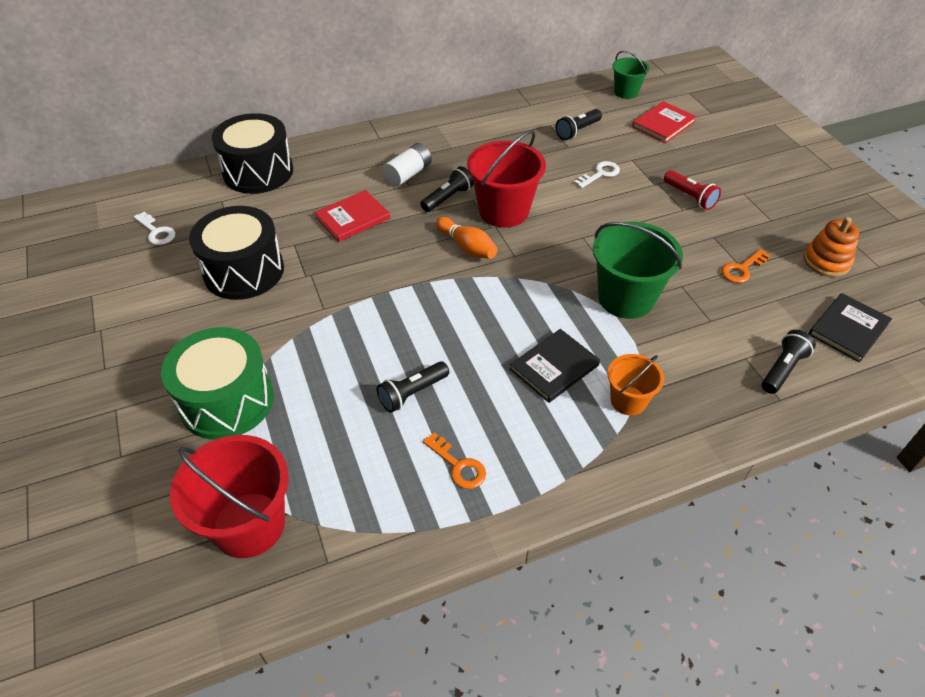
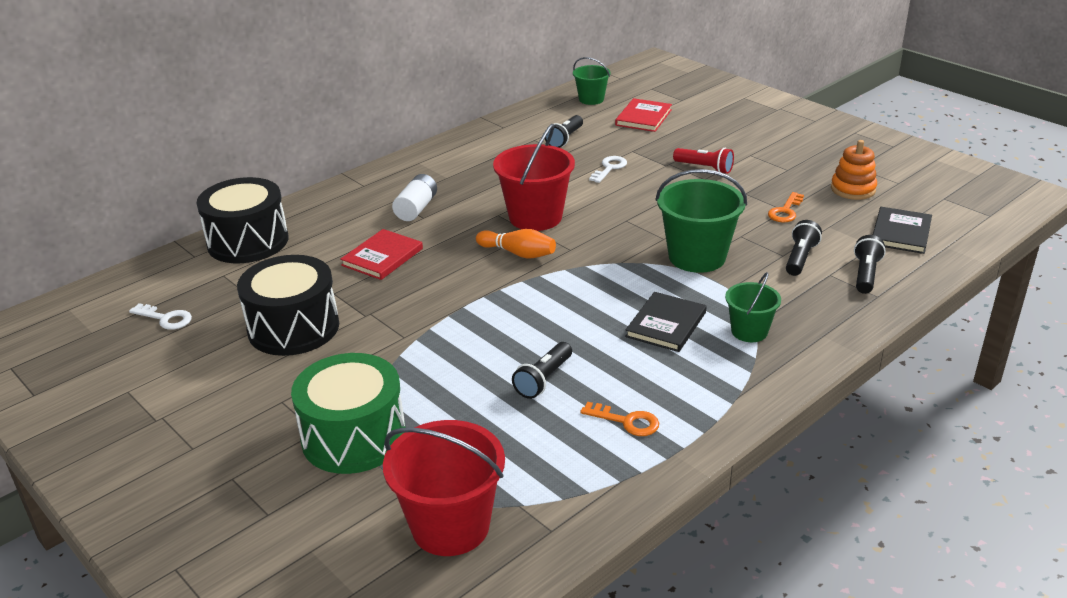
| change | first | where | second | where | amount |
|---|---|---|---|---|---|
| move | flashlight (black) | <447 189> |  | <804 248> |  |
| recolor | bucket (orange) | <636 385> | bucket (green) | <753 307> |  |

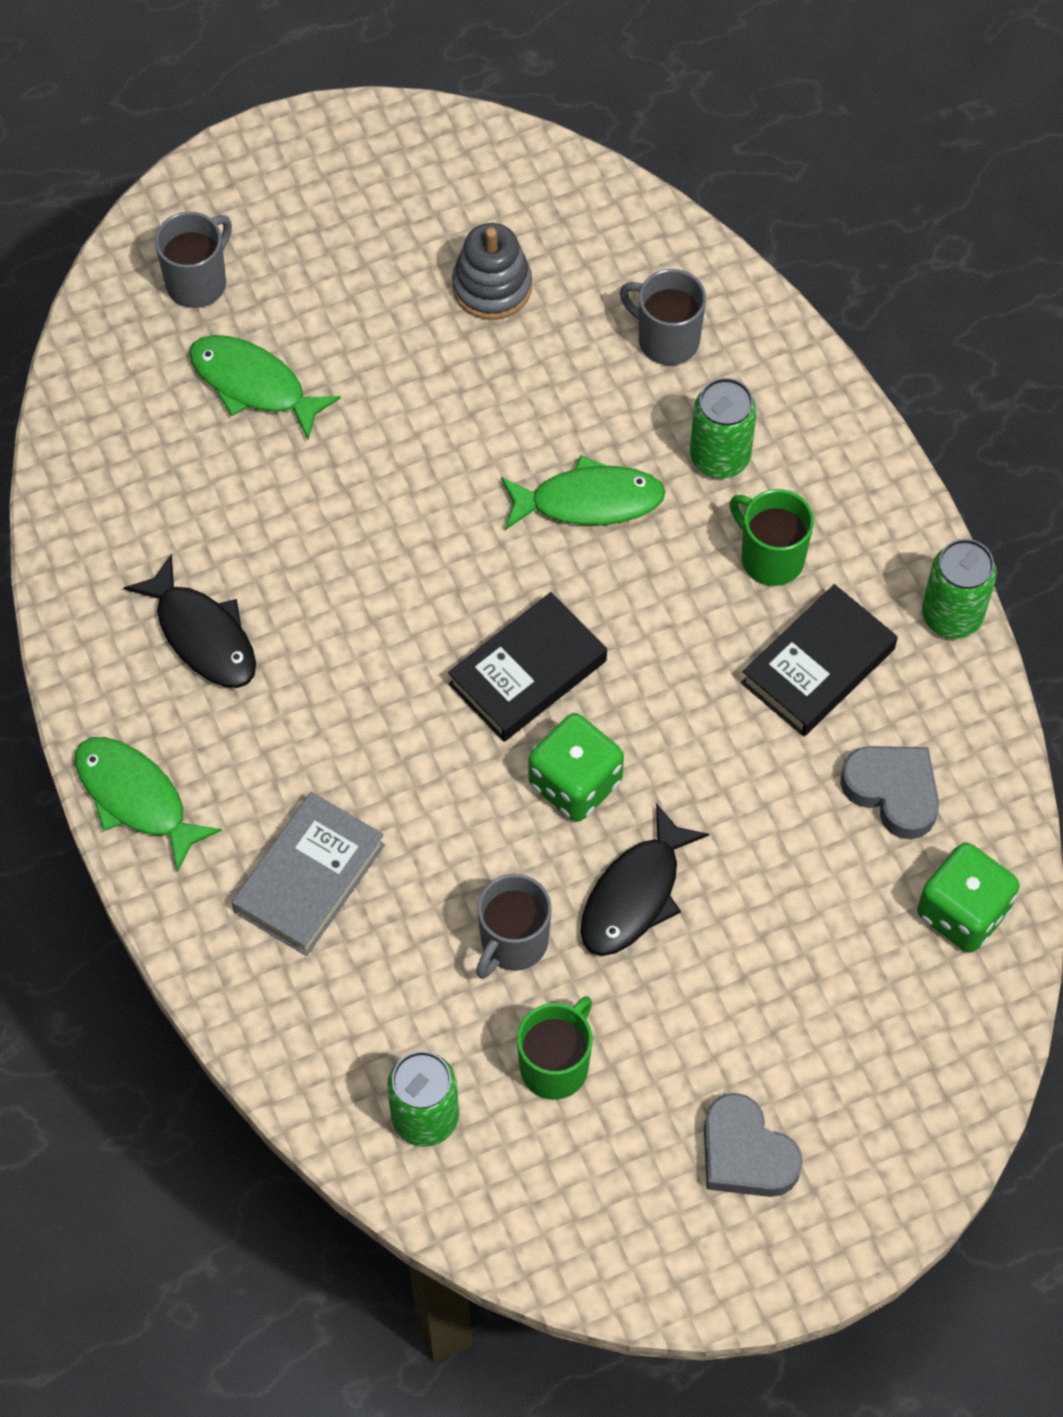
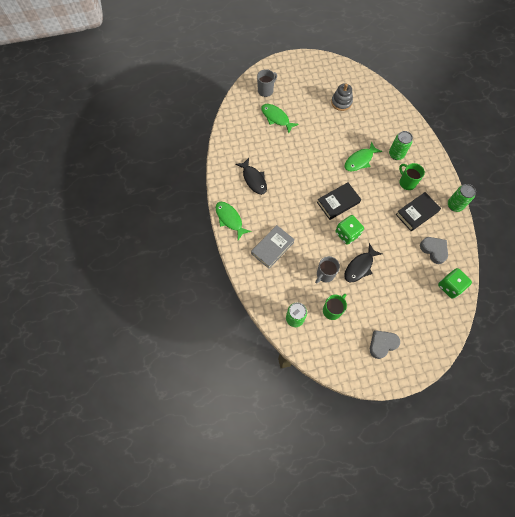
| change | first | where | second | where | amount |
|---|---|---|---|---|---|
| delete | mug (grey) | <663 317> |  |  |  |
| rotate | fish (green) | <583 492> |  | <364 156> | 135 degrees clockwise |
| rotate | heart (grey) | <753 1145> |  | <385 344> | 90 degrees clockwise |

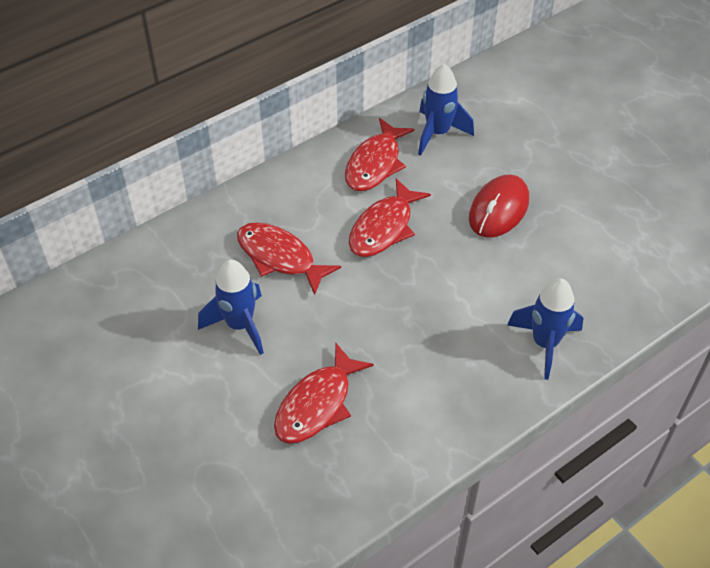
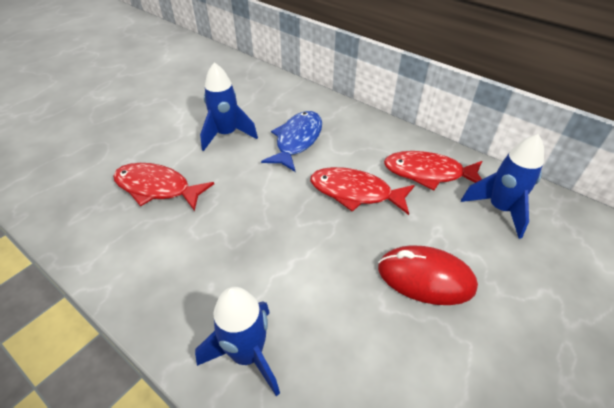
| change | first | where | second | where | amount |
|---|---|---|---|---|---|
| recolor | fish (red) | <289 258> | fish (blue) | <291 141> |  |

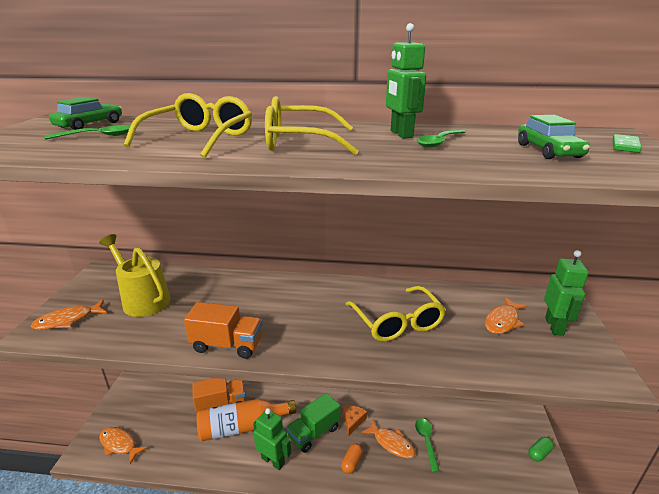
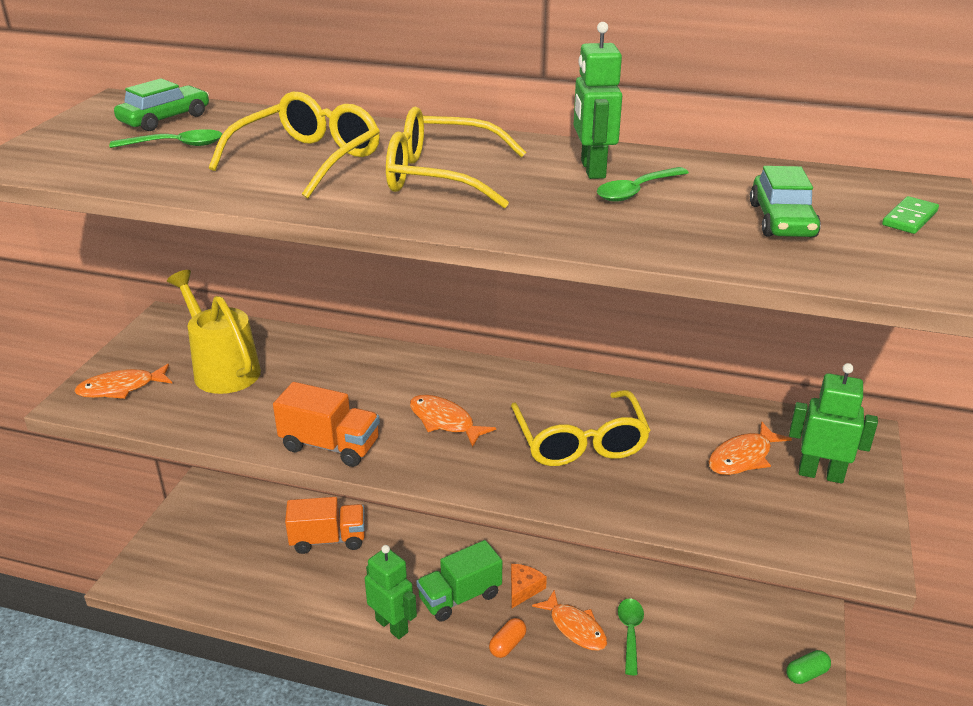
| change | first | where | second | where | amount |
|---|---|---|---|---|---|
| delete | bottle (orange) | <246 420> |  |  |  |
| move | fish (orange) | <123 445> |  | <453 421> |  |
| rotate | robot (green) | <566 293> |  | <833 423> | 90 degrees counterclockwise |

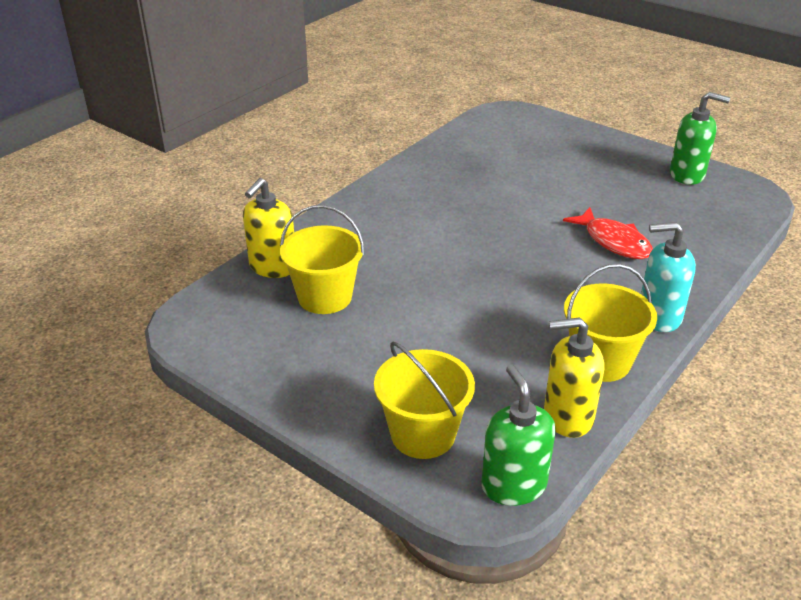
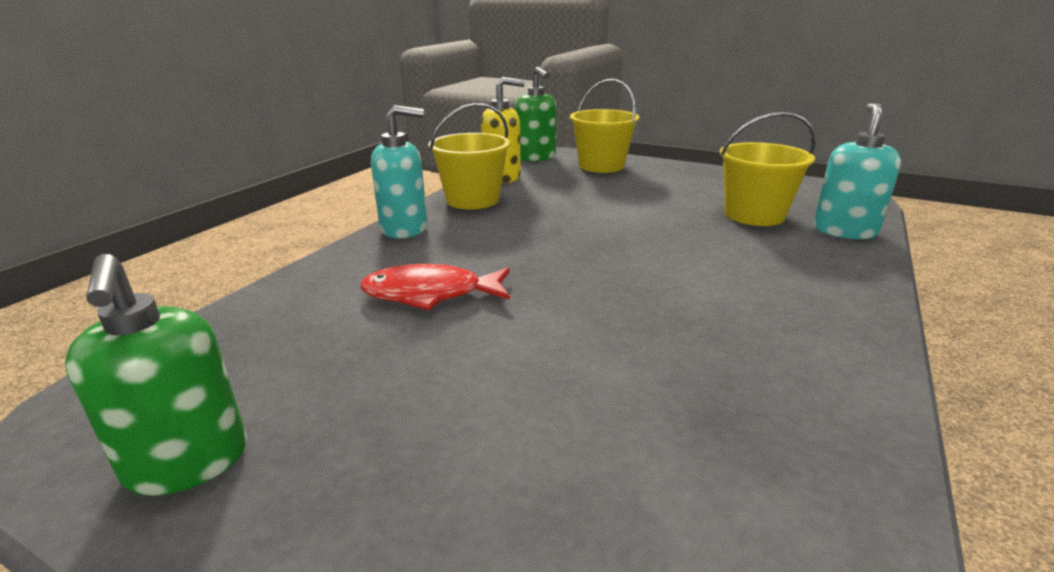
| change | first | where | second | where | amount |
|---|---|---|---|---|---|
| recolor | soap dispenser (yellow) | <268 228> | soap dispenser (turquoise) | <857 171> |  |
| rotate | fish (red) | <608 233> |  | <435 287> | 45 degrees counterclockwise |
| rotate | soap dispenser (green) | <700 138> |  | <156 375> | 120 degrees counterclockwise |

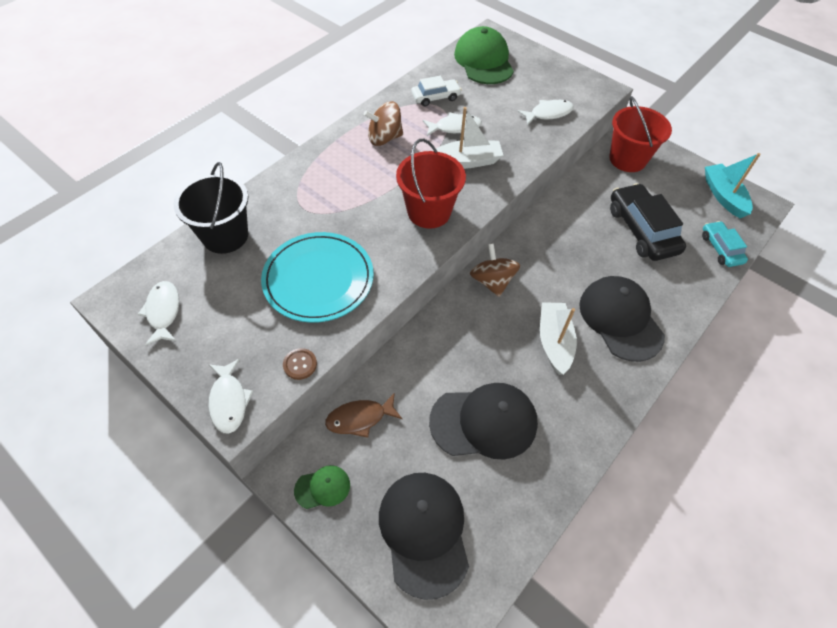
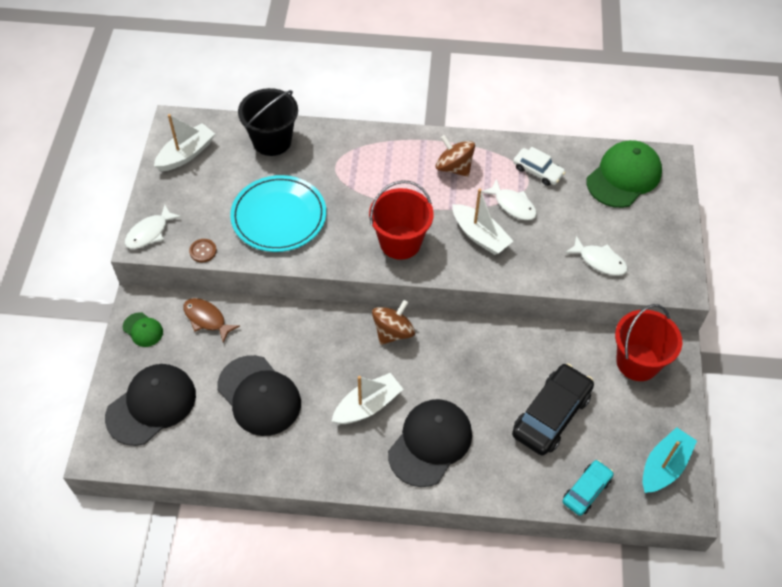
| change | first | where | second | where | amount |
|---|---|---|---|---|---|
| replace | fish (white) | <158 313> | boat (white) | <184 142> |  |

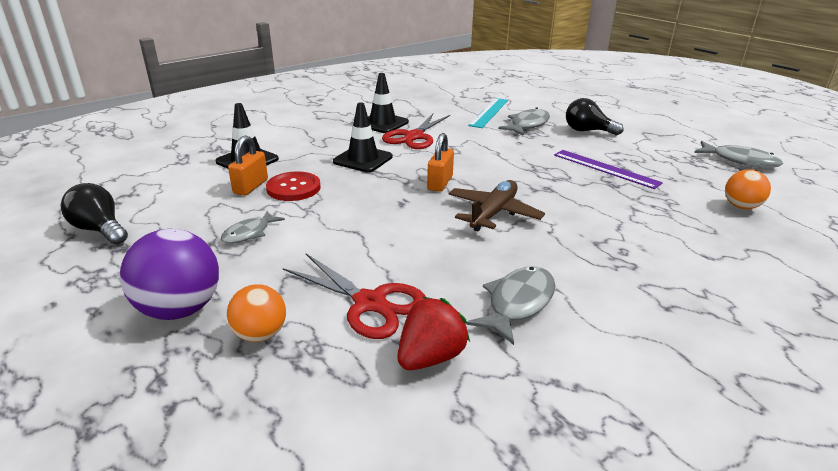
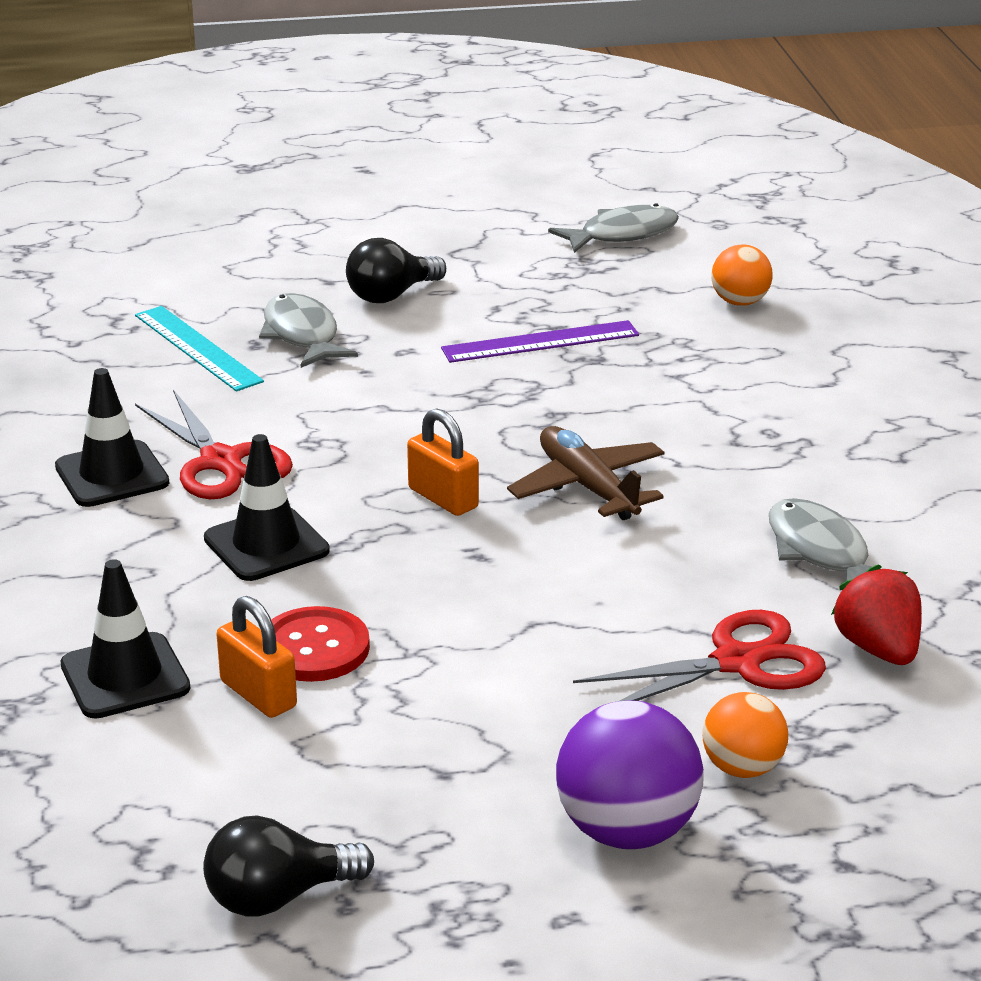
| change | first | where | second | where | amount |
|---|---|---|---|---|---|
| delete | fish (grey) | <253 227> |  |  |  |

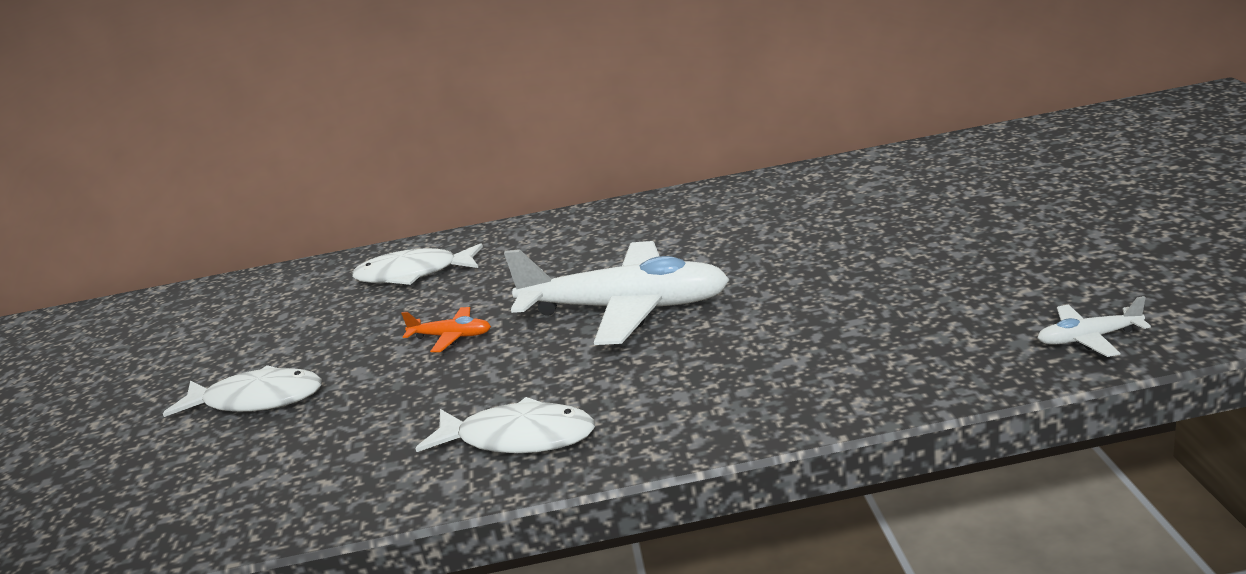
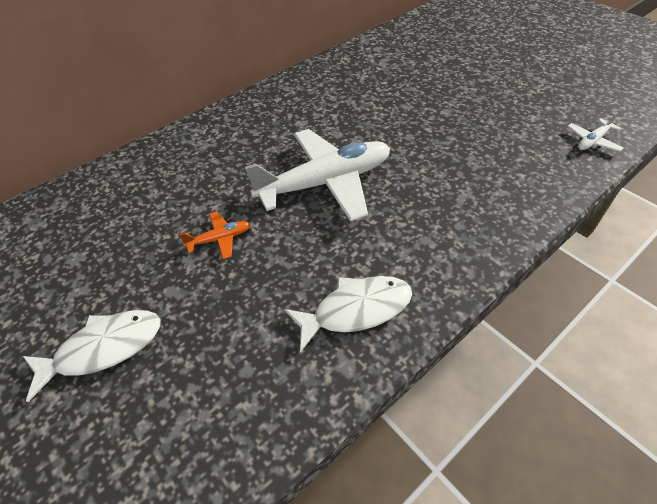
| change | first | where | second | where | amount |
|---|---|---|---|---|---|
| delete | fish (white) | <417 264> |  |  |  |

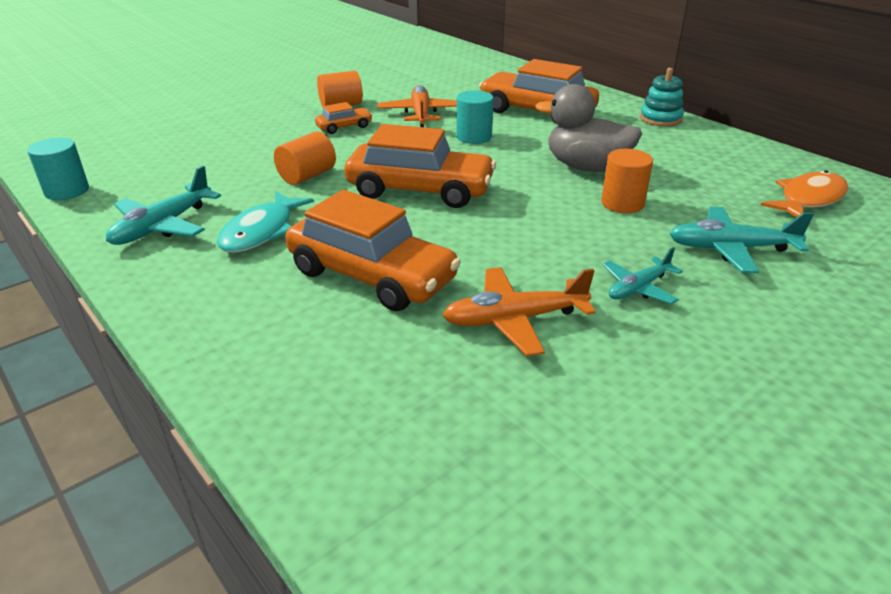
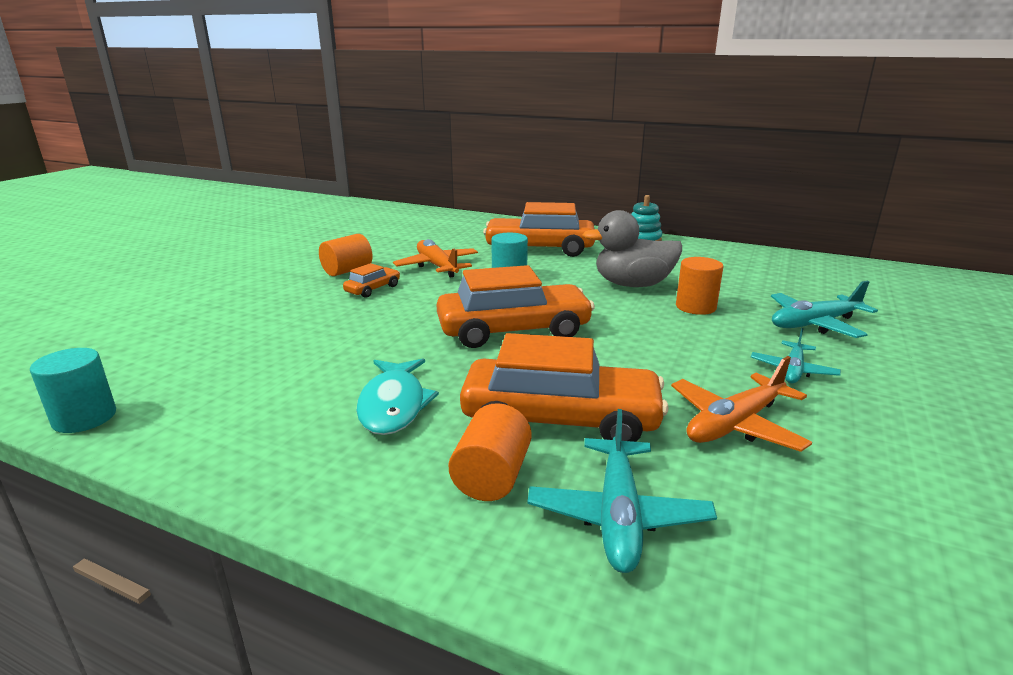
| change | first | where | second | where | amount |
|---|---|---|---|---|---|
| delete | fish (orange) | <804 193> |  |  |  |
| move | plane (turquoise) | <163 205> |  | <622 491> |  |
| move | cylinder (orange) | <305 158> |  | <490 452> |  |

